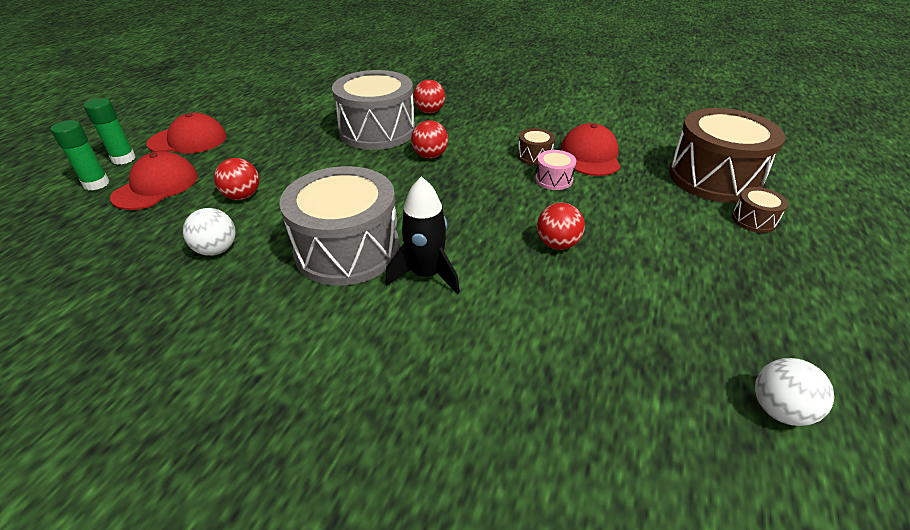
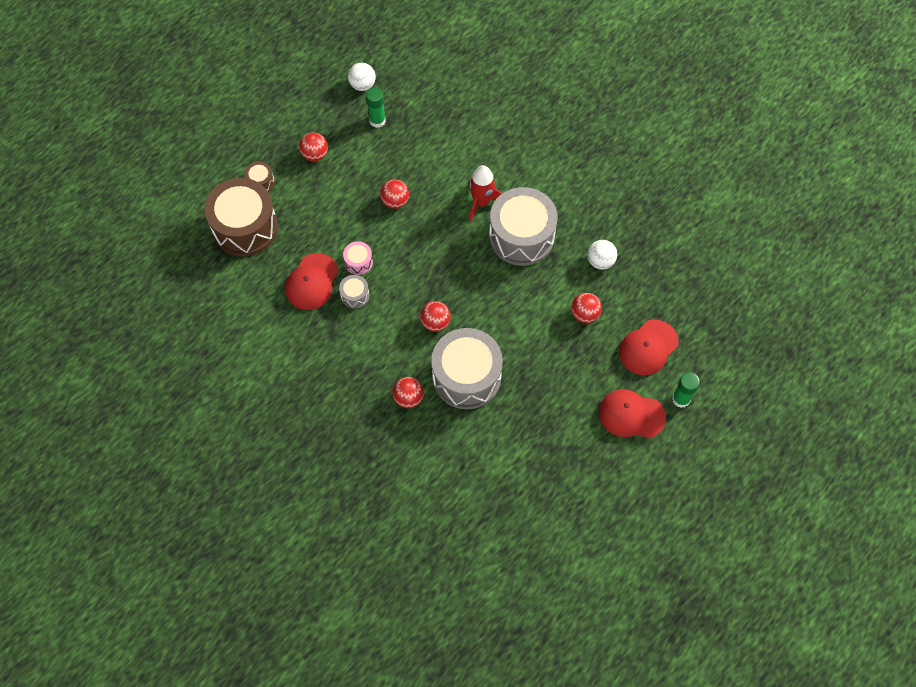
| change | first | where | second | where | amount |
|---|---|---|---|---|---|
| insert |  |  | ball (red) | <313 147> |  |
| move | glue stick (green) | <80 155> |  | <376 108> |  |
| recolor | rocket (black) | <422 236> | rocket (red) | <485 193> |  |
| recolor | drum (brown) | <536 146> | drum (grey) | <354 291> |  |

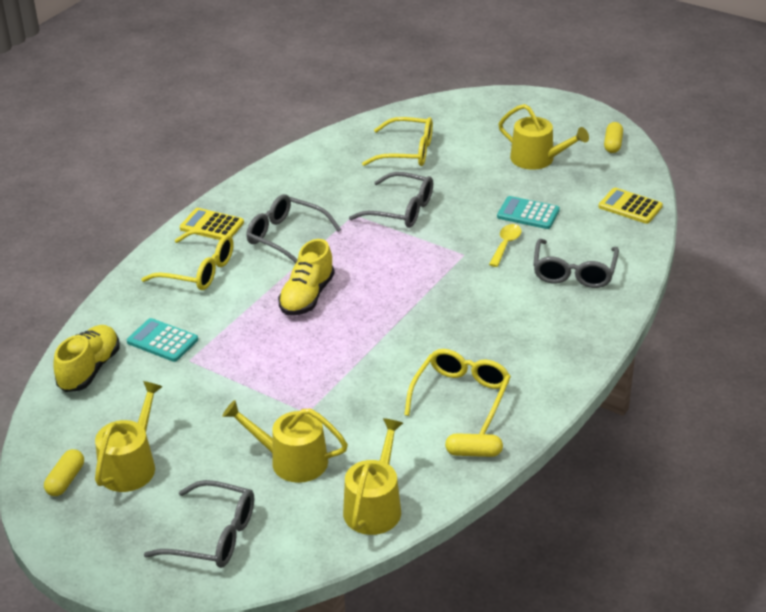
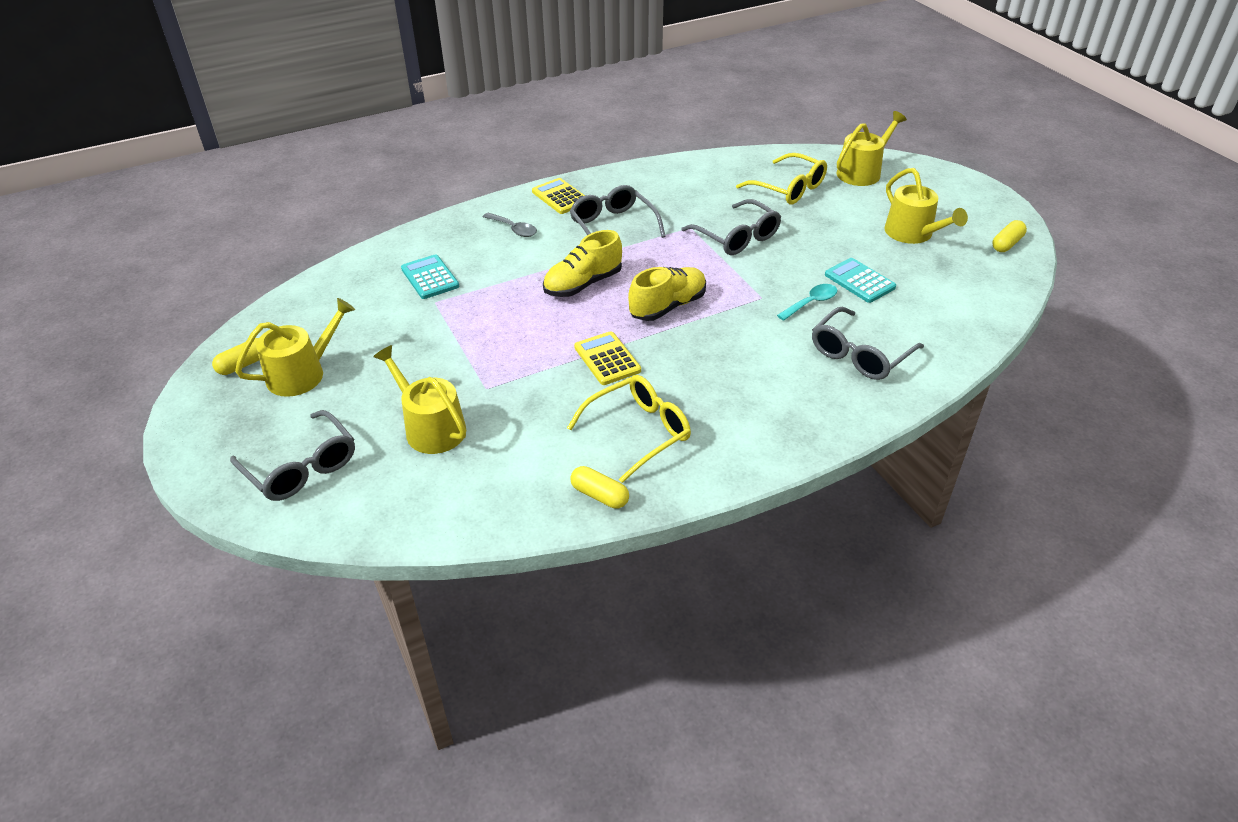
| change | first | where | second | where | amount |
|---|---|---|---|---|---|
| move | shoe (yellow) | <86 358> |  | <667 294> |  |
| move | watering can (yellow) | <373 476> |  | <871 148> |  |
| move | calculator (yellow) | <630 206> |  | <607 358> |  |
| replace | glasses (yellow) | <187 259> | spoon (grey) | <510 225> |  |
| recolor | spoon (yellow) | <505 245> | spoon (turquoise) | <807 302> |  |

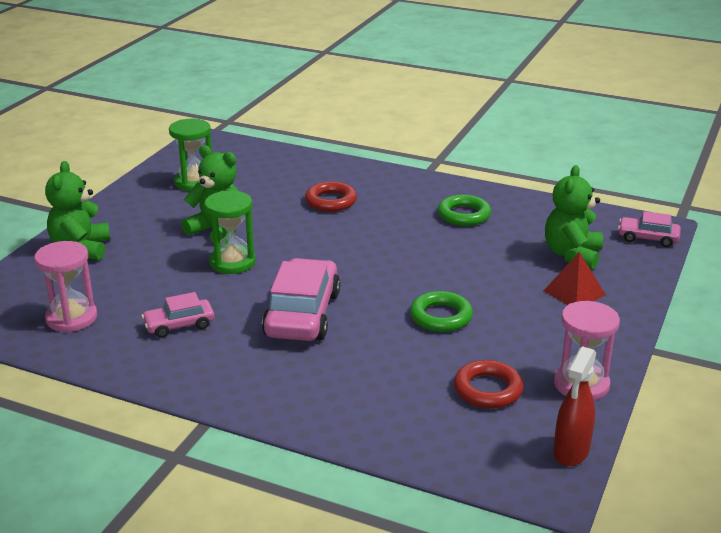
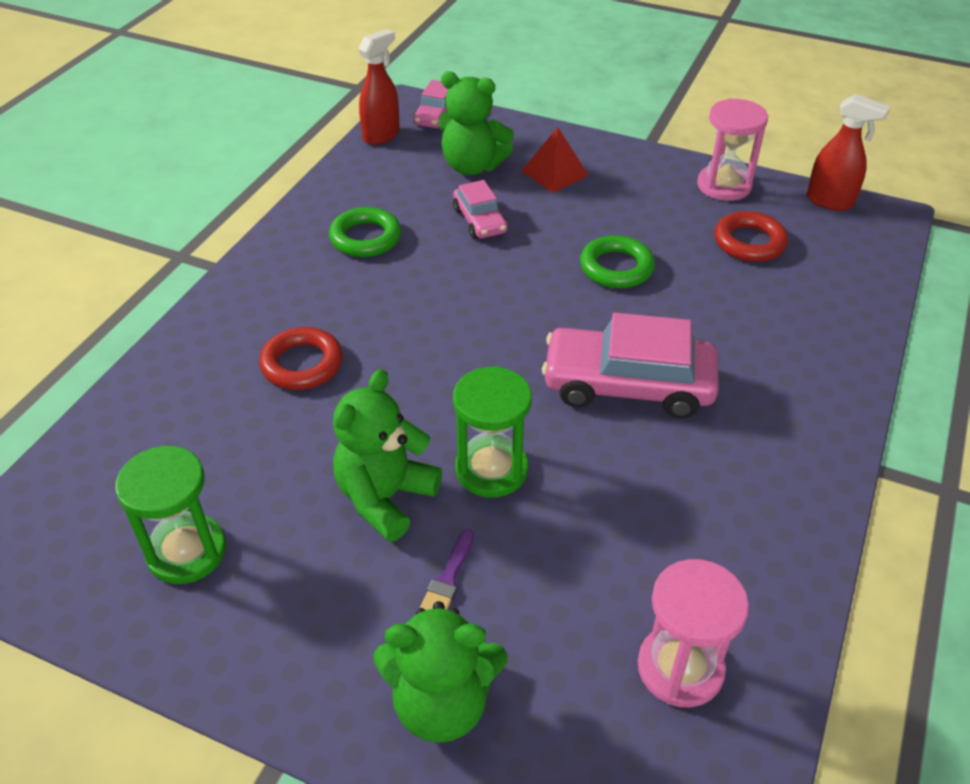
| change | first | where | second | where | amount |
|---|---|---|---|---|---|
| insert |  |  | spray bottle (red) | <379 87> |  |
| insert |  |  | brush (purple) | <447 569> |  |
| move | car (pink) | <178 315> |  | <480 209> |  |

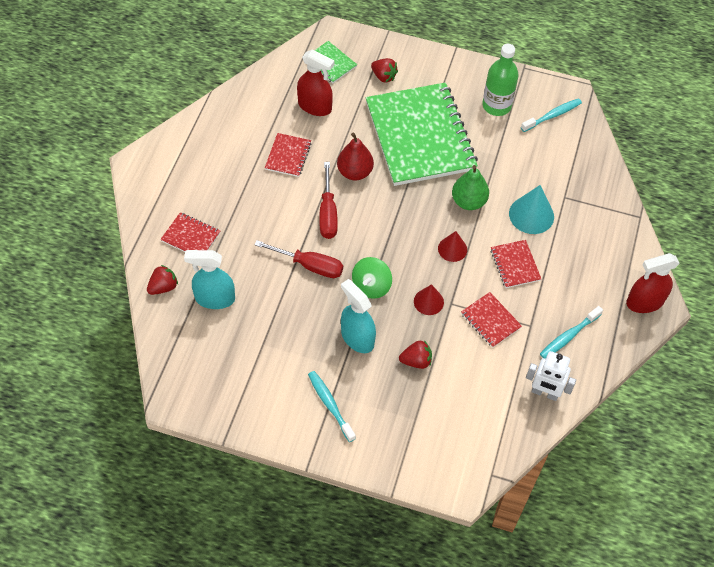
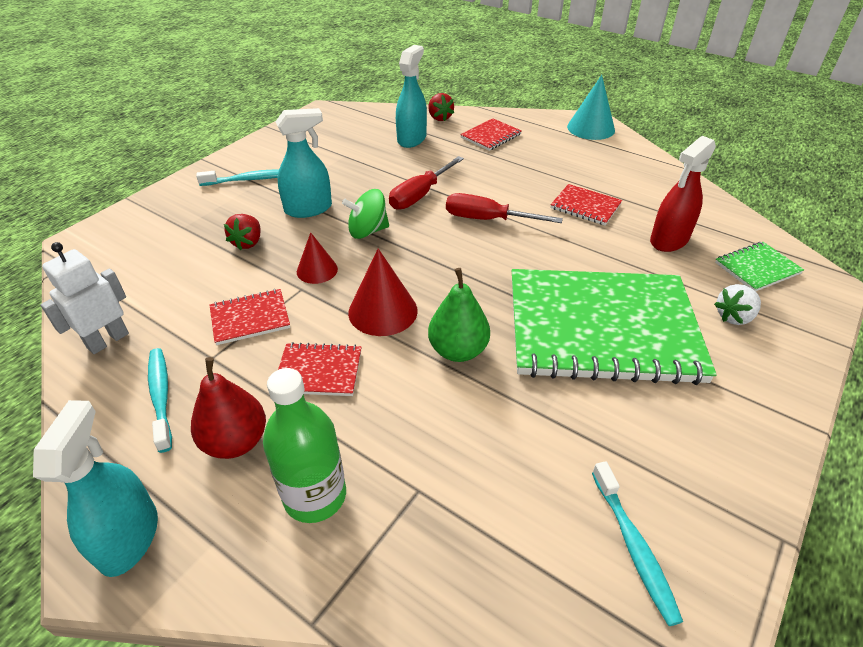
| change | first | where | second | where | amount |
|---|---|---|---|---|---|
| move | pear (red) | <355 157> |  | <228 408> |  |
| move | bottle (green) | <500 80> |  | <304 445> |  |
| move | cone (turquoise) | <531 209> |  | <591 107> |  |
| recolor | strawberry (red) | <384 70> | strawberry (white) | <737 304> |  |
| recolor | spray bottle (red) | <653 283> | spray bottle (turquoise) | <95 488> |  |
| rotate | spinning top (green) | <372 278> |  | <365 214> | 60 degrees counterclockwise |
| resize | cone (red) | <452 246> |  | <383 292> | x1.57 |

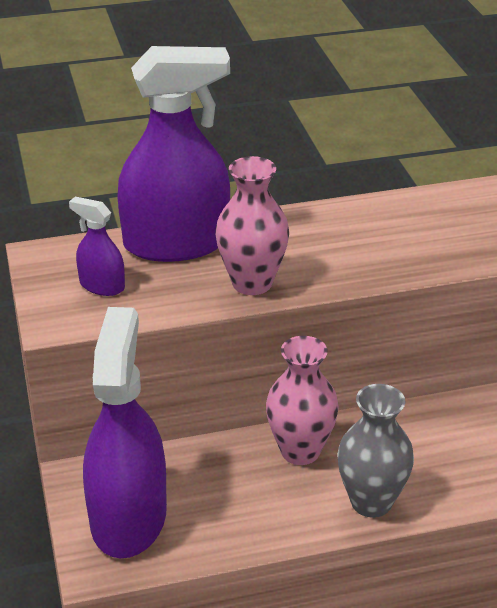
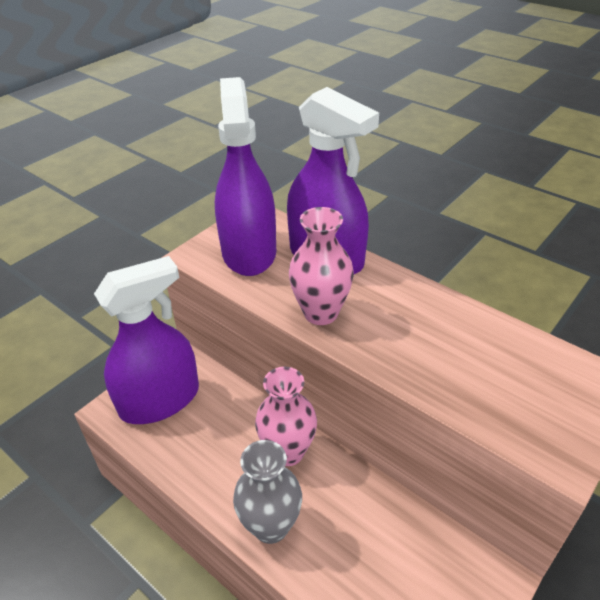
| change | first | where | second | where | amount |
|---|---|---|---|---|---|
| resize | spray bottle (purple) | <97 246> |  | <245 176> | x2.22 |

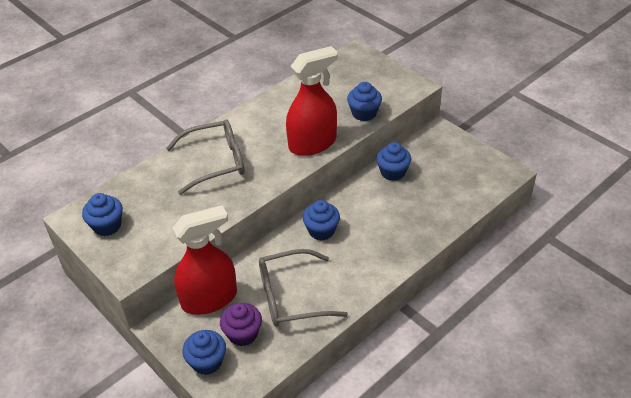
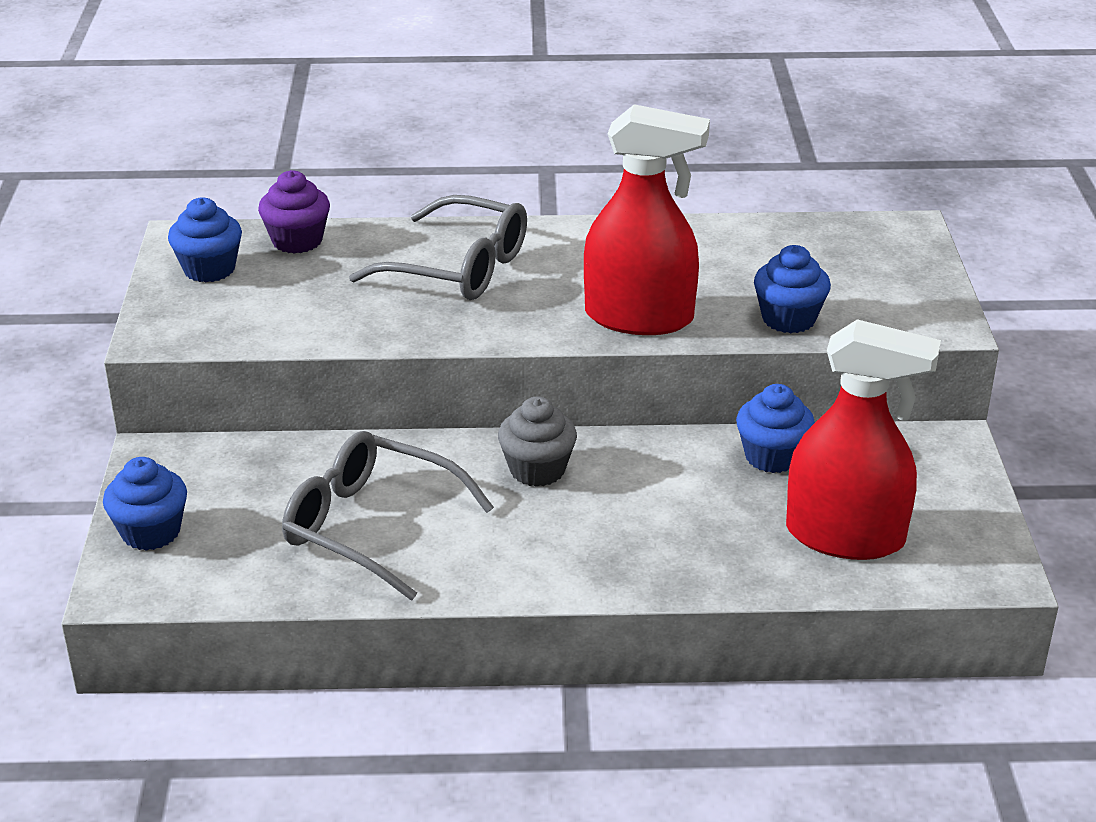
| change | first | where | second | where | amount |
|---|---|---|---|---|---|
| move | spray bottle (red) | <205 260> |  | <863 439> |  |
| move | cupcake (purple) | <241 324> |  | <294 212> |  |
| recolor | cupcake (blue) | <321 220> | cupcake (grey) | <537 442> |  |

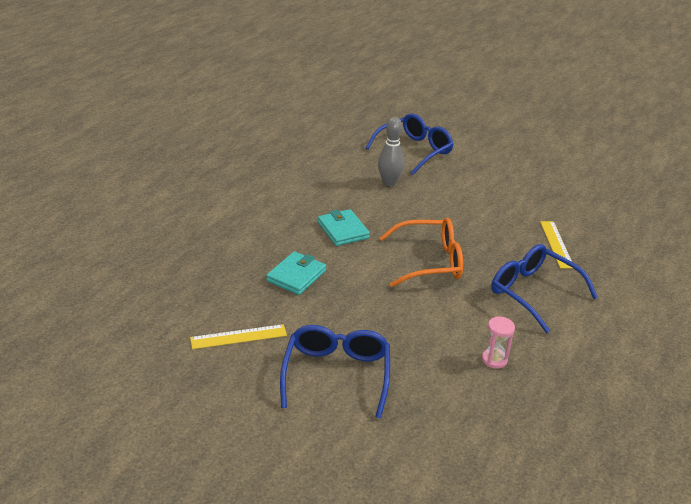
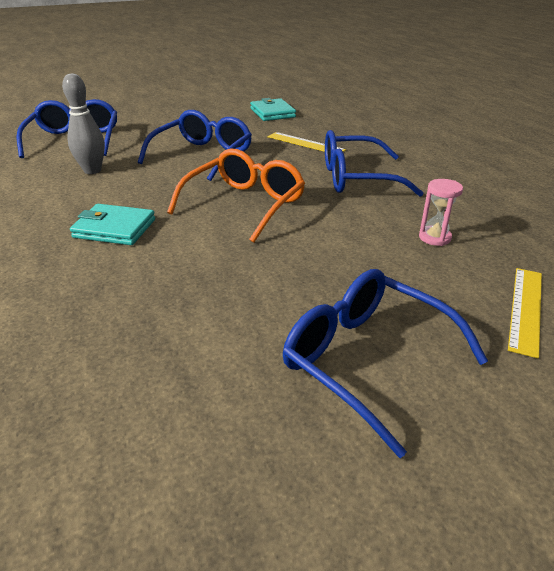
| change | first | where | second | where | amount |
|---|---|---|---|---|---|
| insert |  |  | glasses (blue) | <195 145> |  |
| move | ruler (yellow) | <238 336> |  | <525 313> |  |
| move | wallet (turquoise) | <296 273> |  | <273 109> |  |

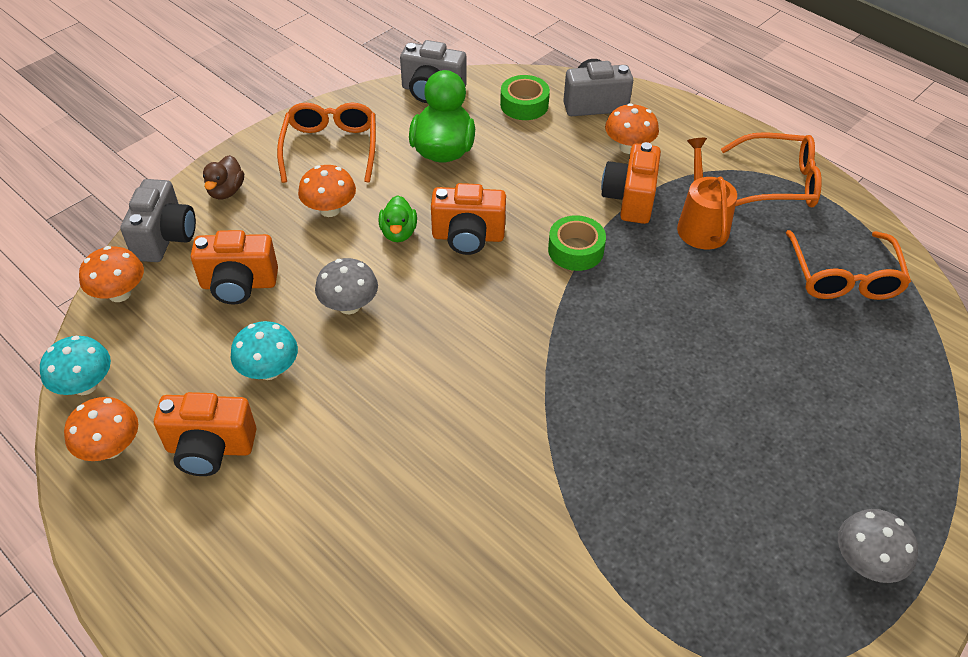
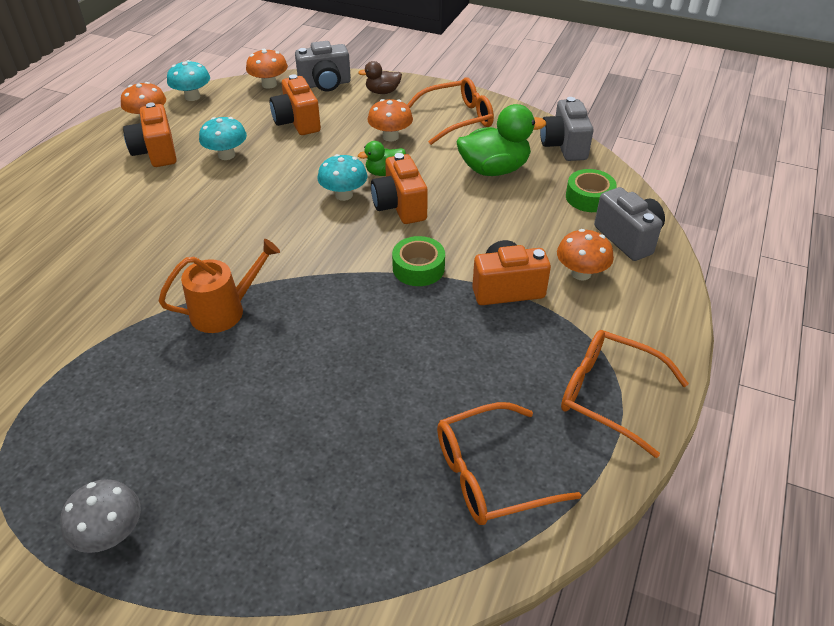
| change | first | where | second | where | amount |
|---|---|---|---|---|---|
| delete | mushroom (grey) | <346 286> |  |  |  |
| insert |  |  | mushroom (turquoise) | <342 177> |  |
| move | watering can (orange) | <707 193> |  | <219 286> |  |
| rotate | glasses (orange) | <771 169> |  | <625 394> | 135 degrees clockwise |

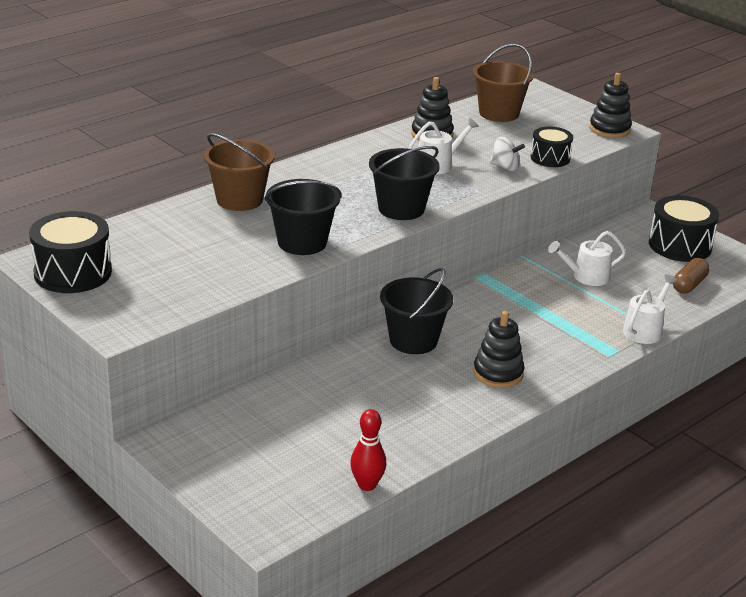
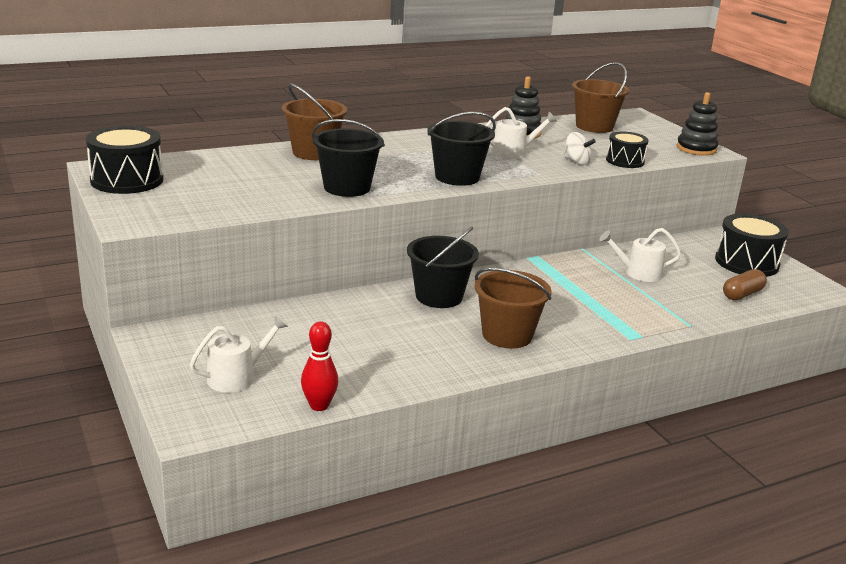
| change | first | where | second | where | amount |
|---|---|---|---|---|---|
| move | watering can (white) | <650 309> |  | <238 354> |  |
| replace | stacking toy (black) | <498 349> | bucket (brown) | <513 308> |  |

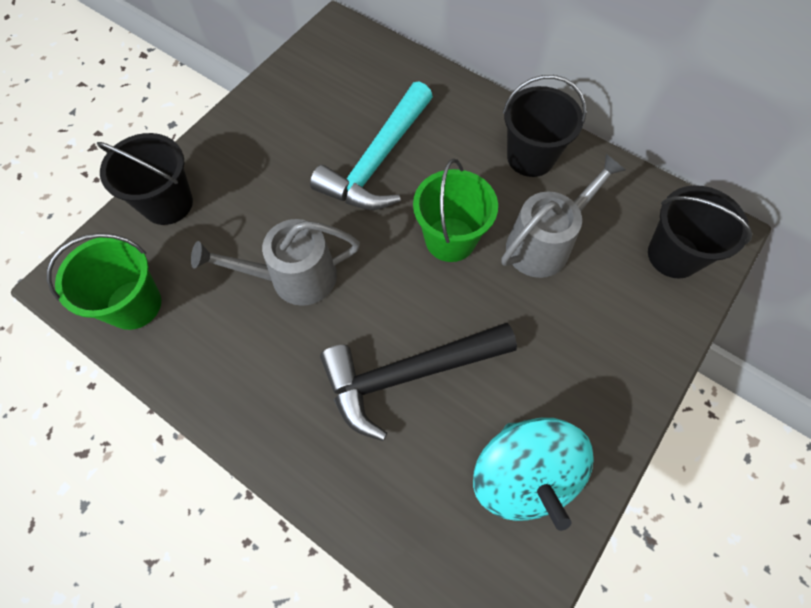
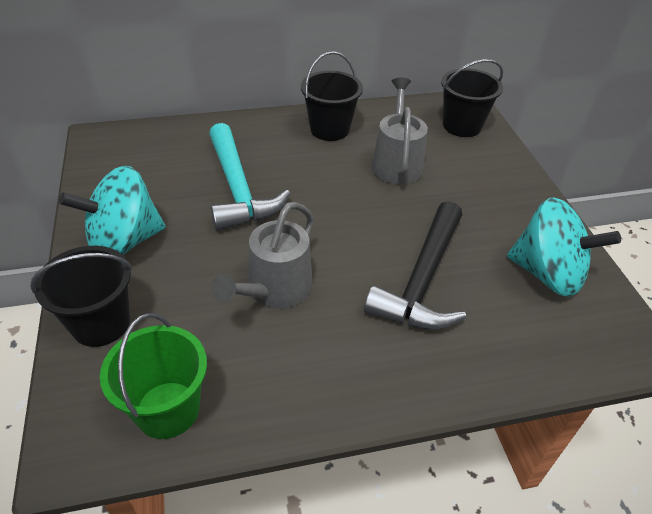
| change | first | where | second | where | amount |
|---|---|---|---|---|---|
| delete | bucket (green) | <455 210> |  |  |  |
| insert |  |  | spinning top (turquoise) | <112 210> |  |

